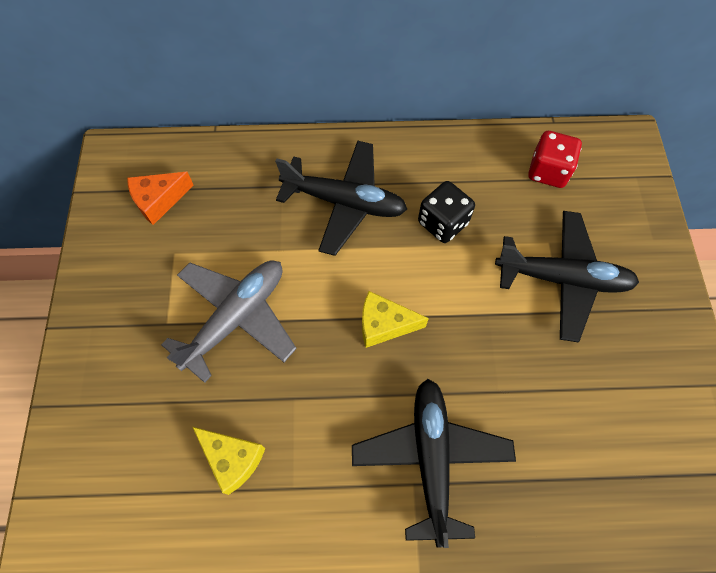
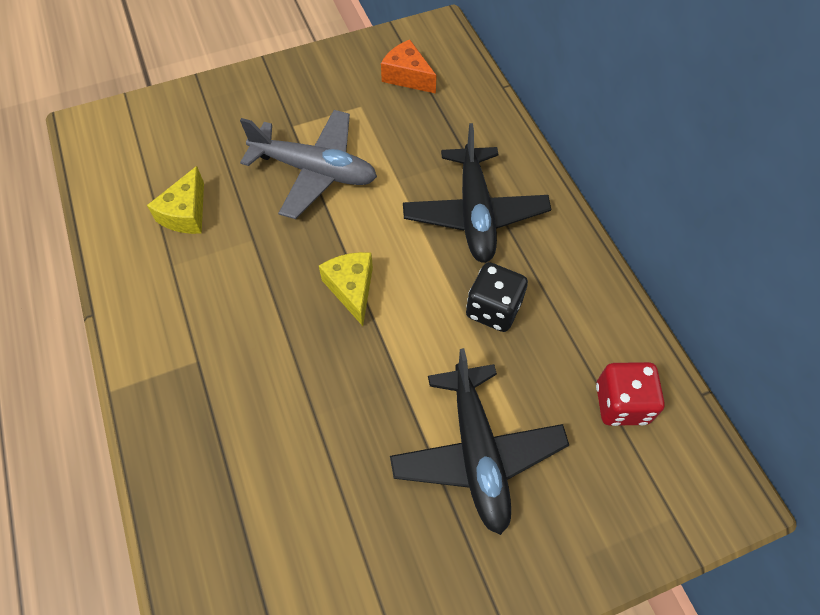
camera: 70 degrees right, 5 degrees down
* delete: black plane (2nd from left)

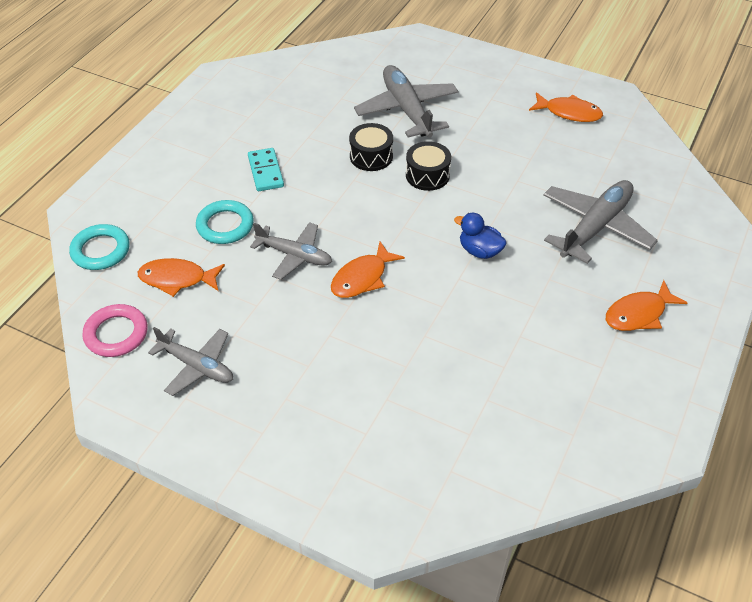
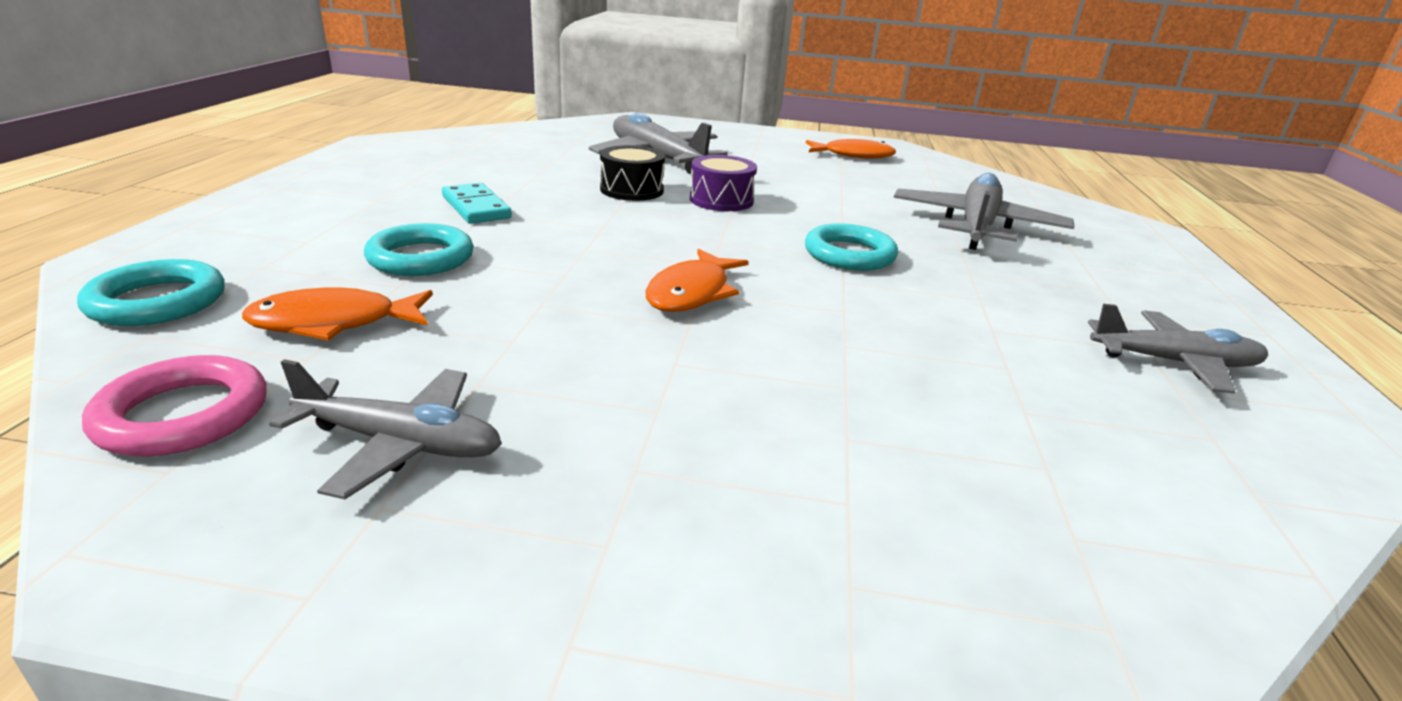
camera: 20 degrees left, 20 degrees down
* delete: orange fish (4th from left)
* move: grey plane (2nd from left in the first image) to grey plane (4th from left)
* replace: blue duck to turquoise ring (3rd from left)
* recolor: black drum (2nd from left) to purple drum

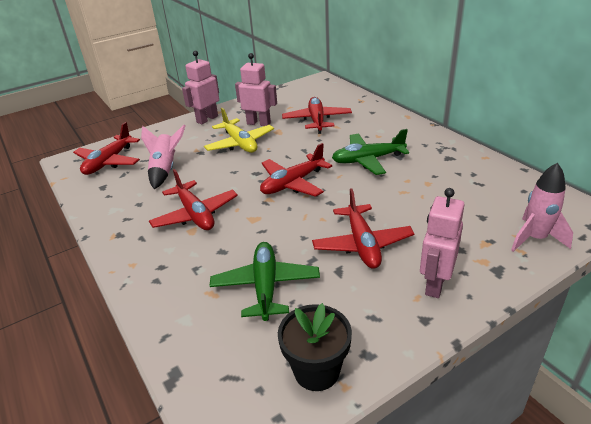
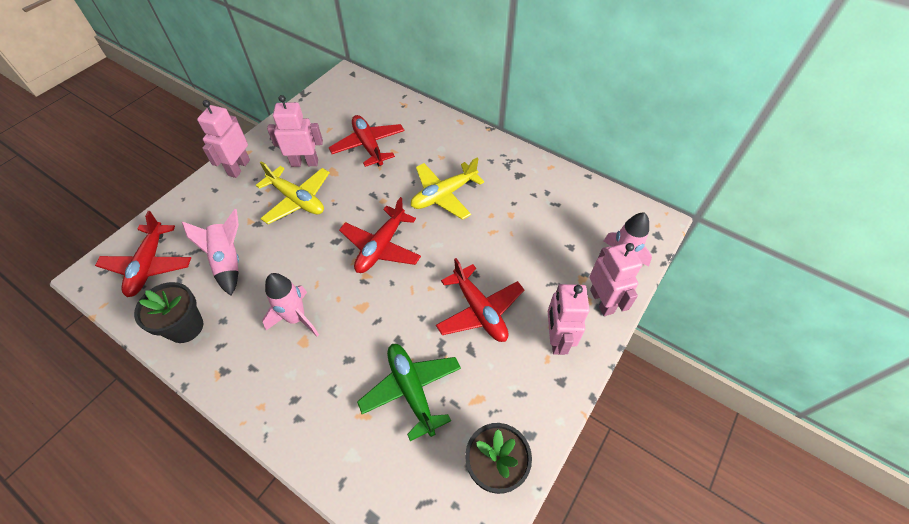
camera: 25 degrees left, 20 degrees up
* insert: black flower pot (1st from left)
* insert: pink robot (4th from left)
* replace: red plane (2nd from left) to pink rocket (2nd from left)
* recolor: green plane (2nd from left) to yellow plane (2nd from left)

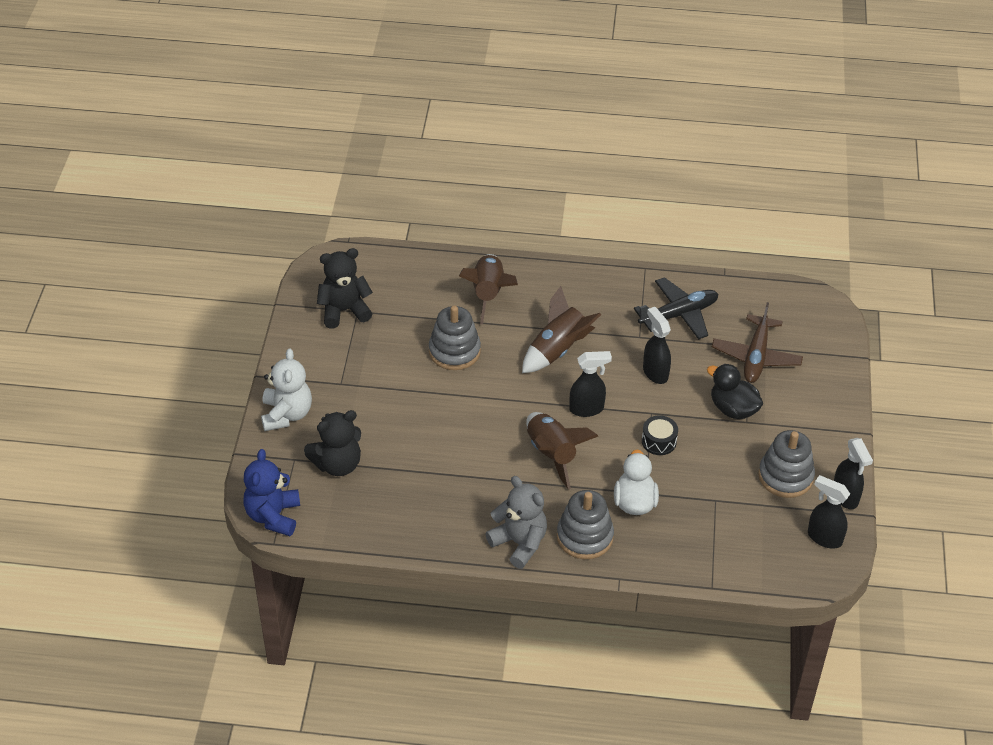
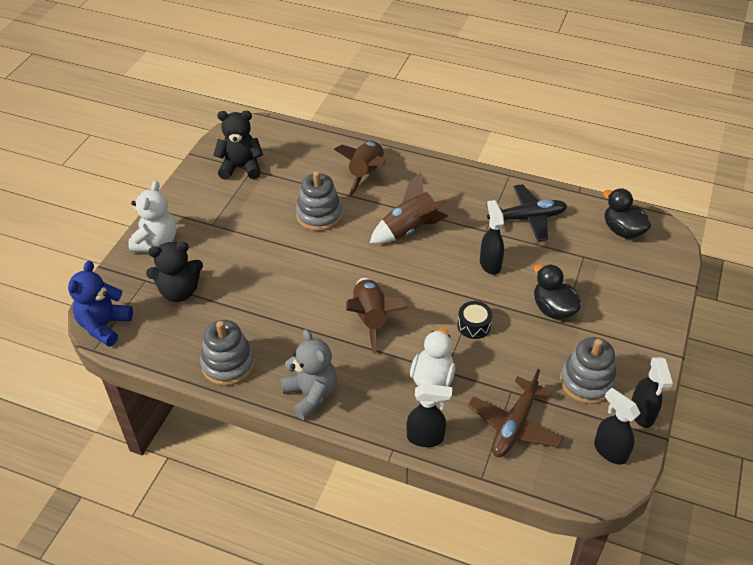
camera: 15 degrees right, 0 degrees up
* insert: black duck (2nd from left)
* move: grey stacking toy (2nd from left in the first image) to grey stacking toy (1st from left)
* move: black spray bottle (1st from left)
* move: brown plane

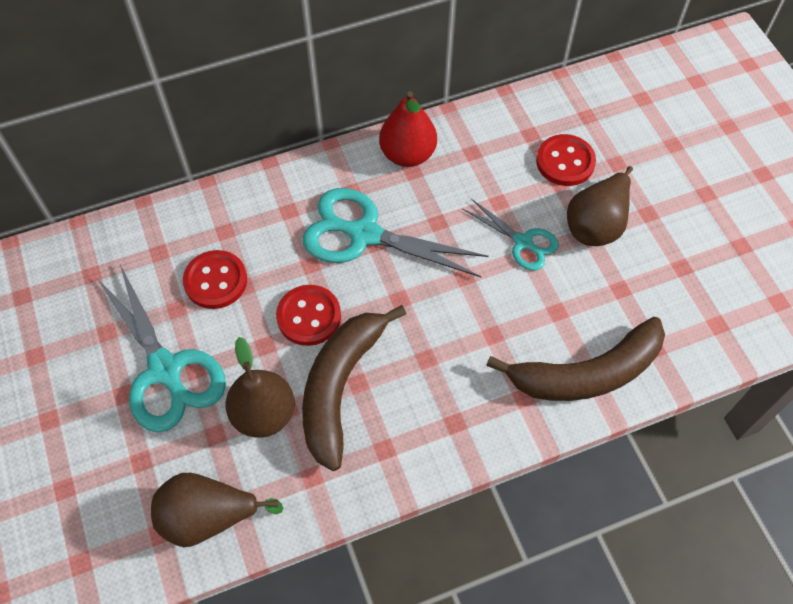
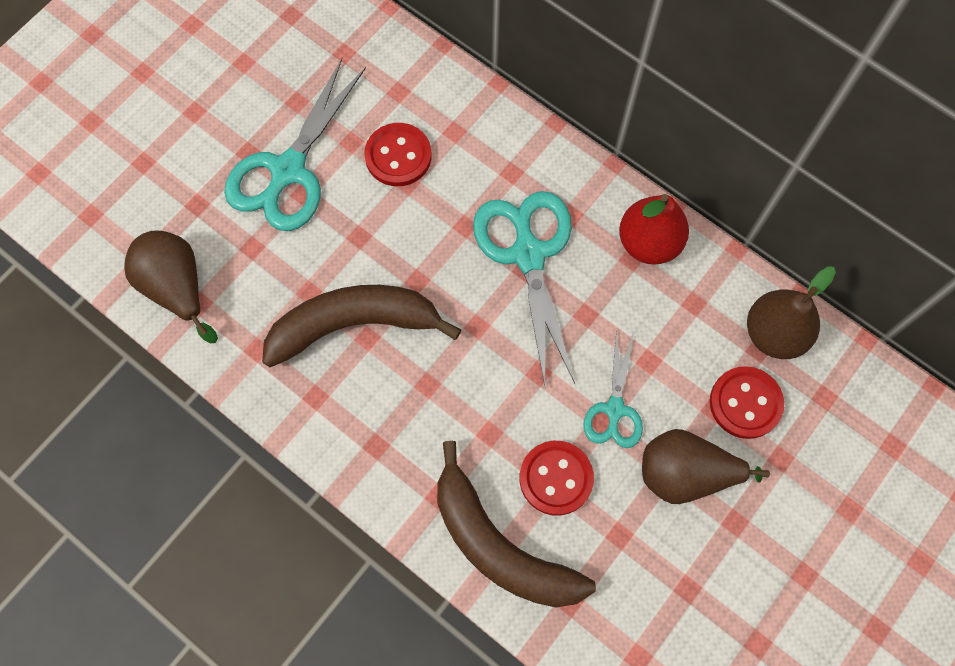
camera: 60 degrees right, 10 degrees up
* move: brown pear (2nd from left in the first image) to brown pear (3rd from left)
* move: red button (2nd from left)

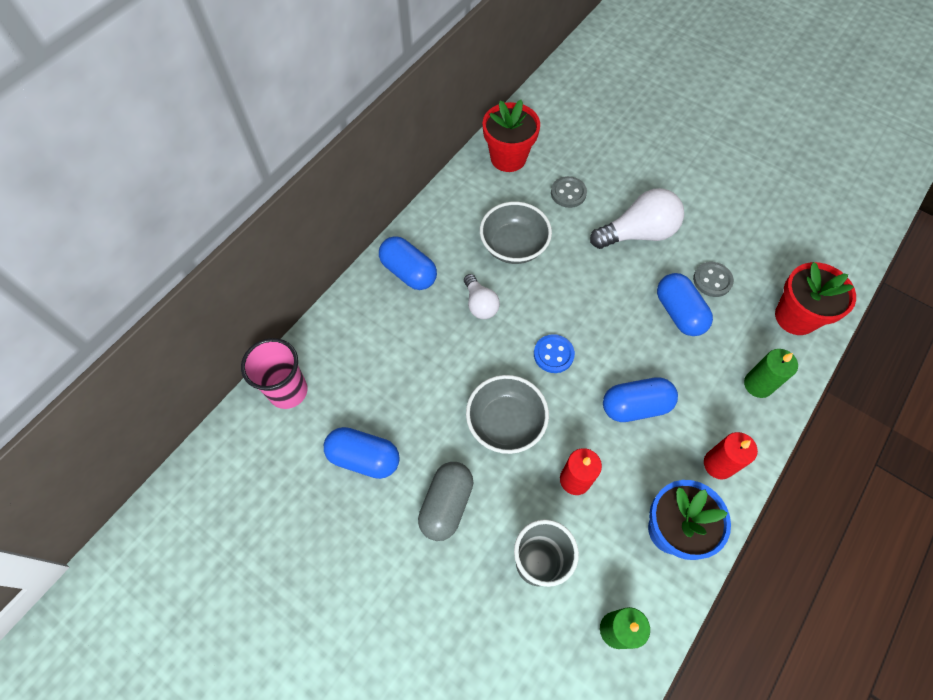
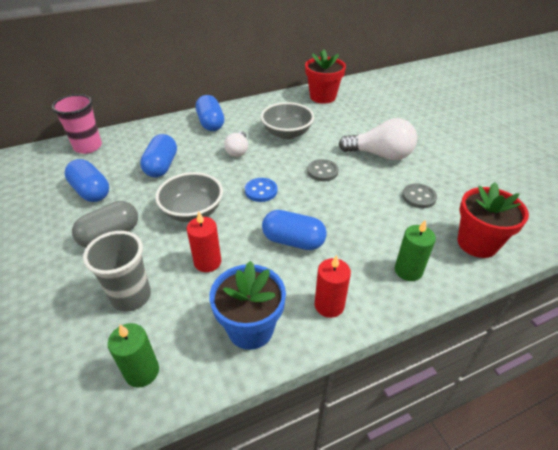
camera: 30 degrees right, 20 degrees down
* move: grey button (1st from left)
* move: blue capsule (4th from left in the first image) to blue capsule (2nd from left)

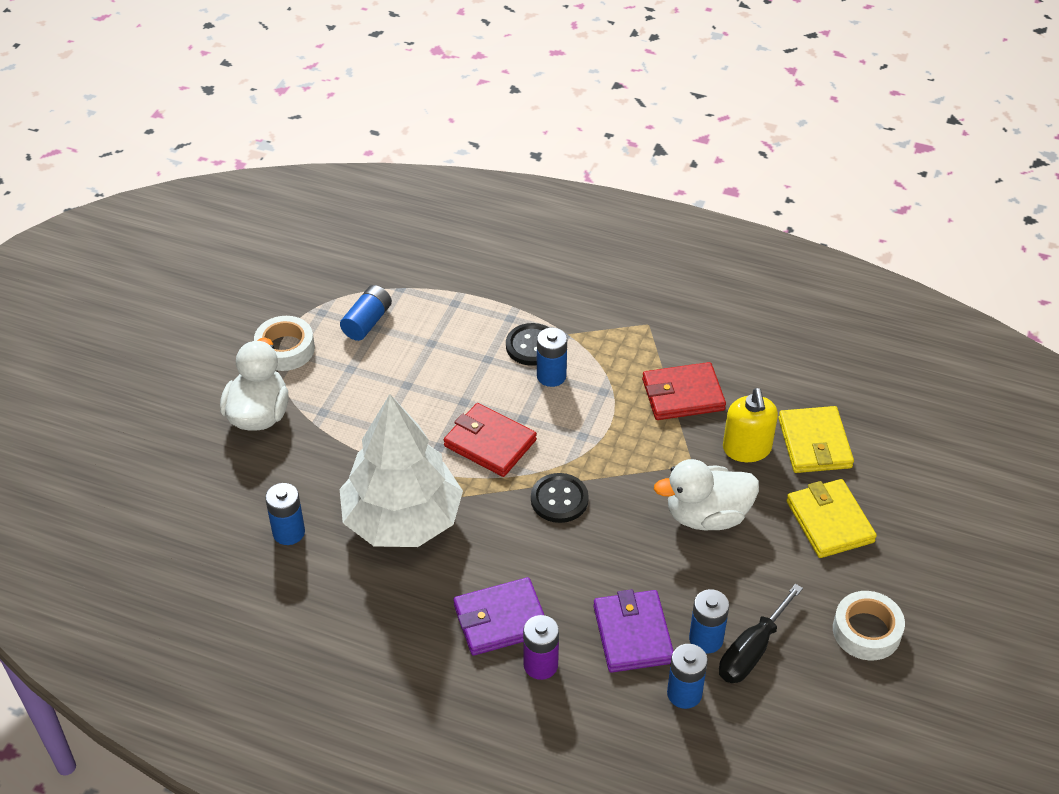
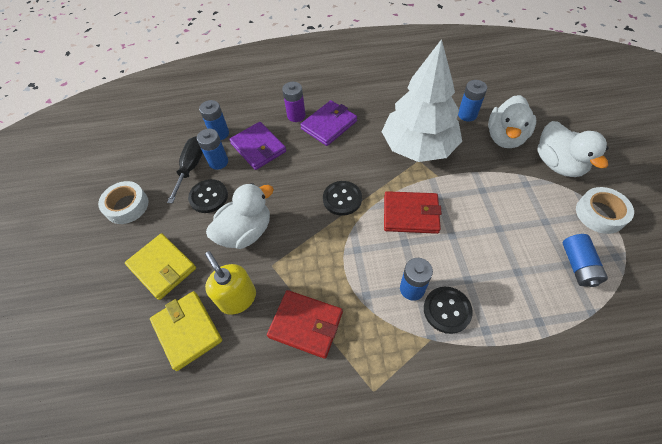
camera: 155 degrees right, 10 degrees up
* insert: black button (1st from left)
* insert: white duck (2nd from left)
* rotate: red wallet (2nd from left in the first image) 60 degrees clockwise

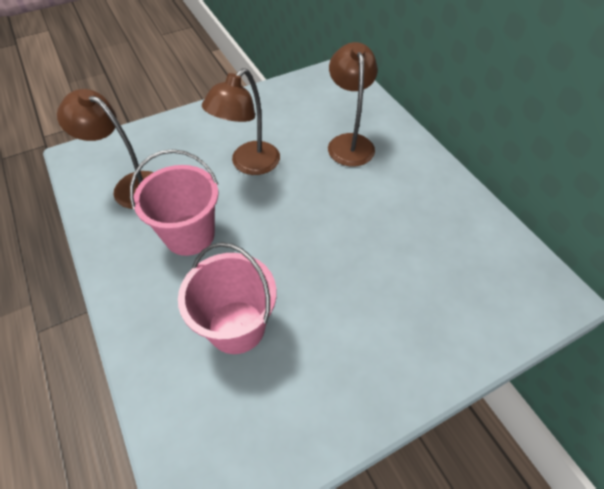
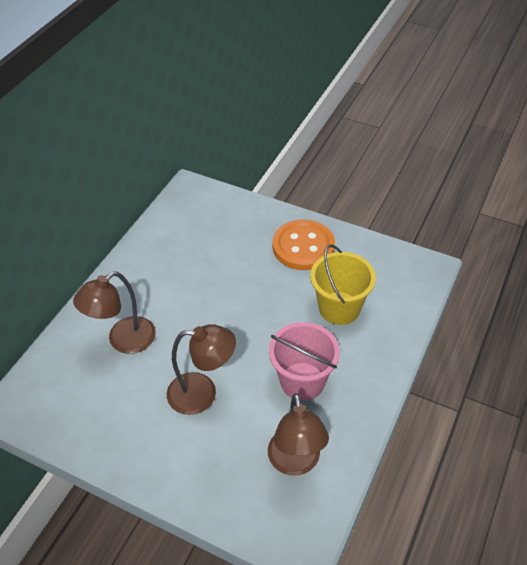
camera: 125 degrees left, 5 degrees down
* insert: orange button
* recolor: pink bucket (2nd from left) to yellow bucket

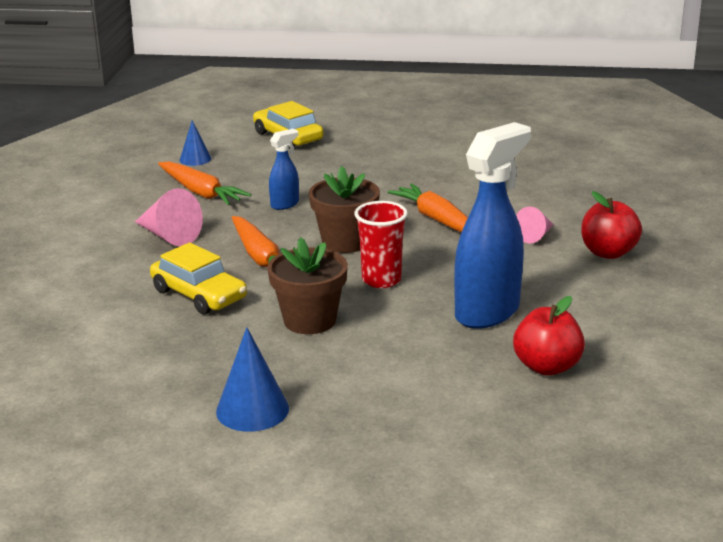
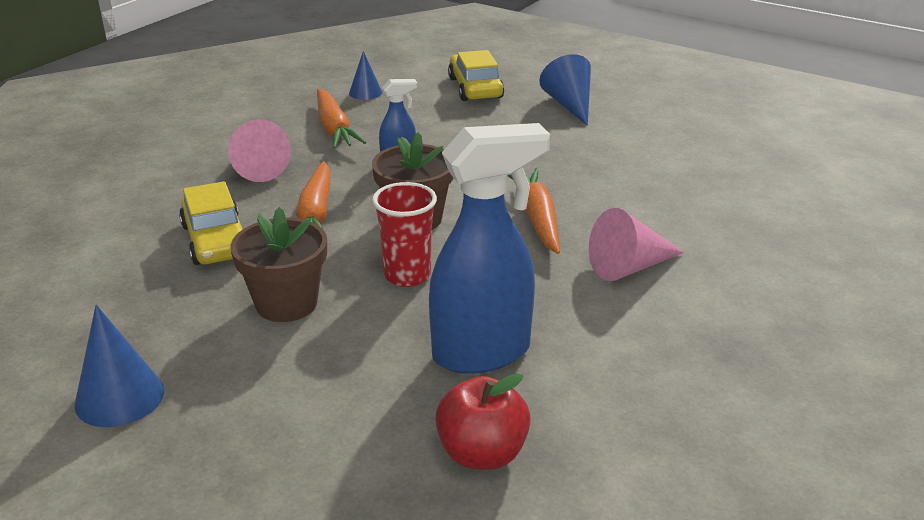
camera: 25 degrees right, 5 degrees up
* delete: red apple (2nd from left)
* insert: blue cone (3rd from left)
* resize: pink cone (2nd from left) x1.57

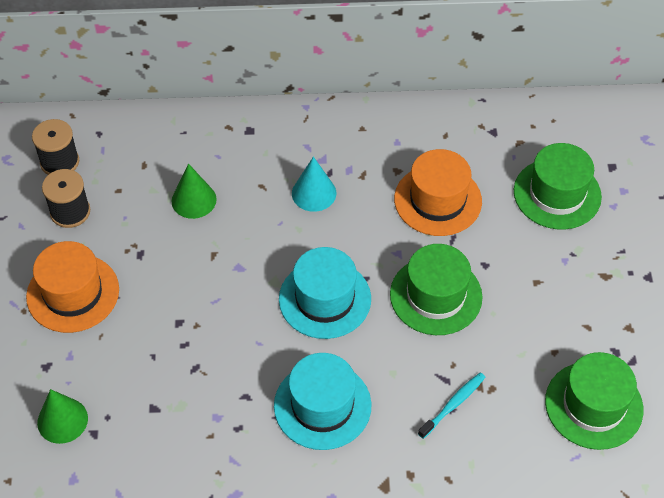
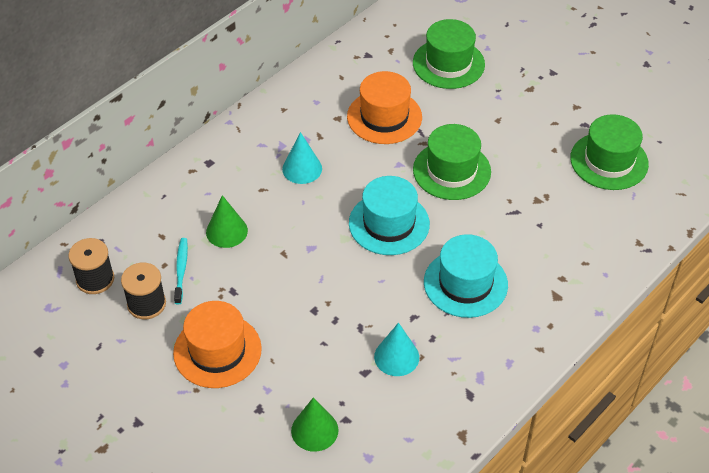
camera: 45 degrees left, 5 degrees down
* insert: turquoise cone (2nd from left)
* move: turquoise toothbrush

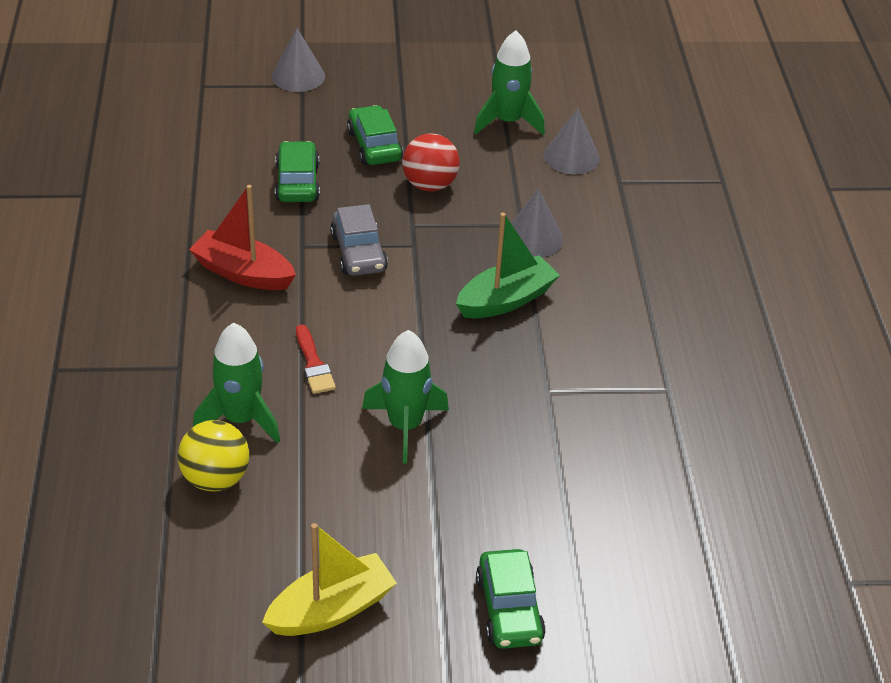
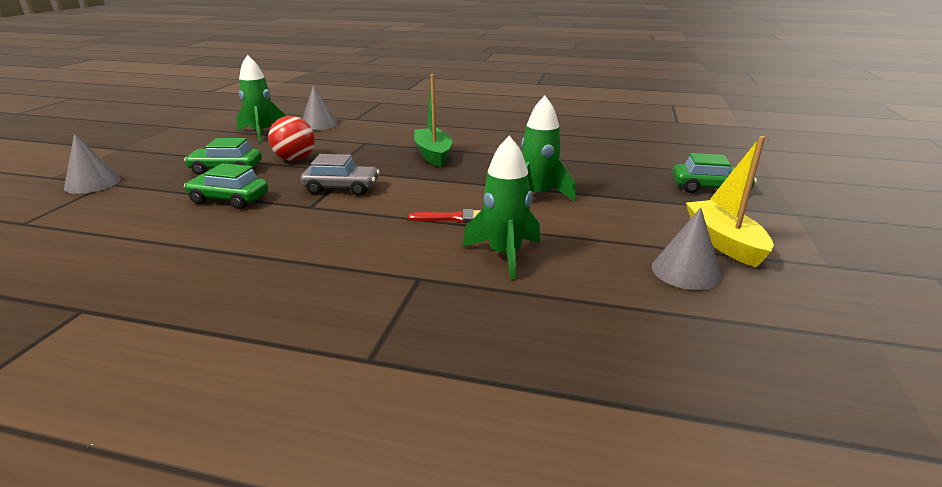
camera: 70 degrees left, 15 degrees down
* delete: yellow ball
* delete: red boat
* move: grey cone (2nd from left in the first image) to grey cone (3rd from left)

